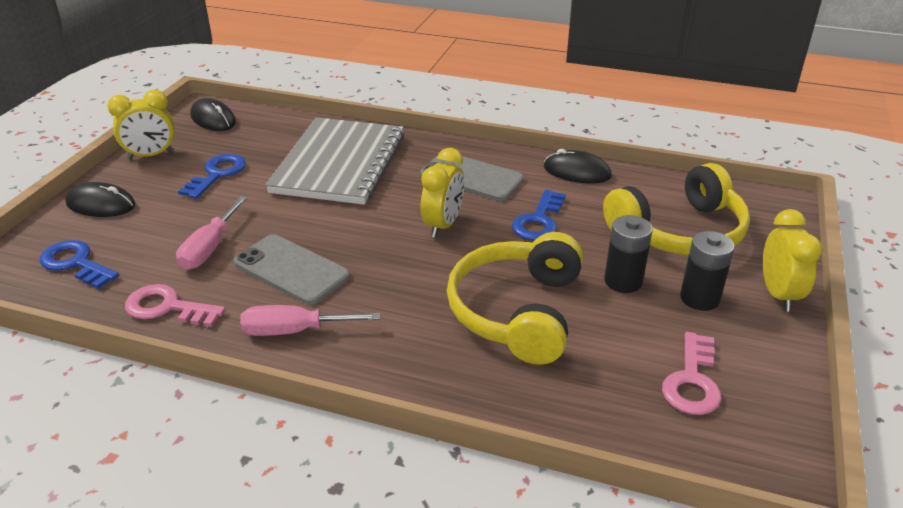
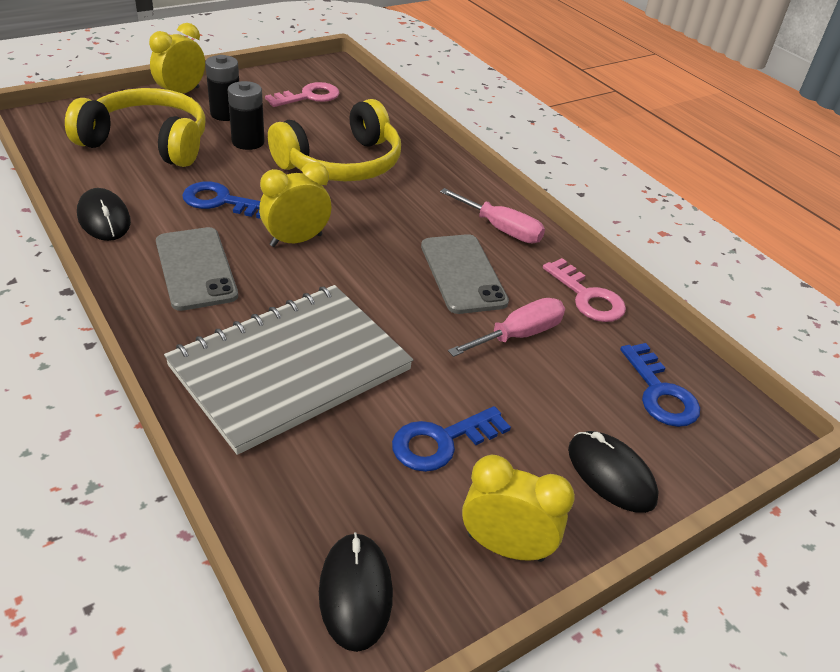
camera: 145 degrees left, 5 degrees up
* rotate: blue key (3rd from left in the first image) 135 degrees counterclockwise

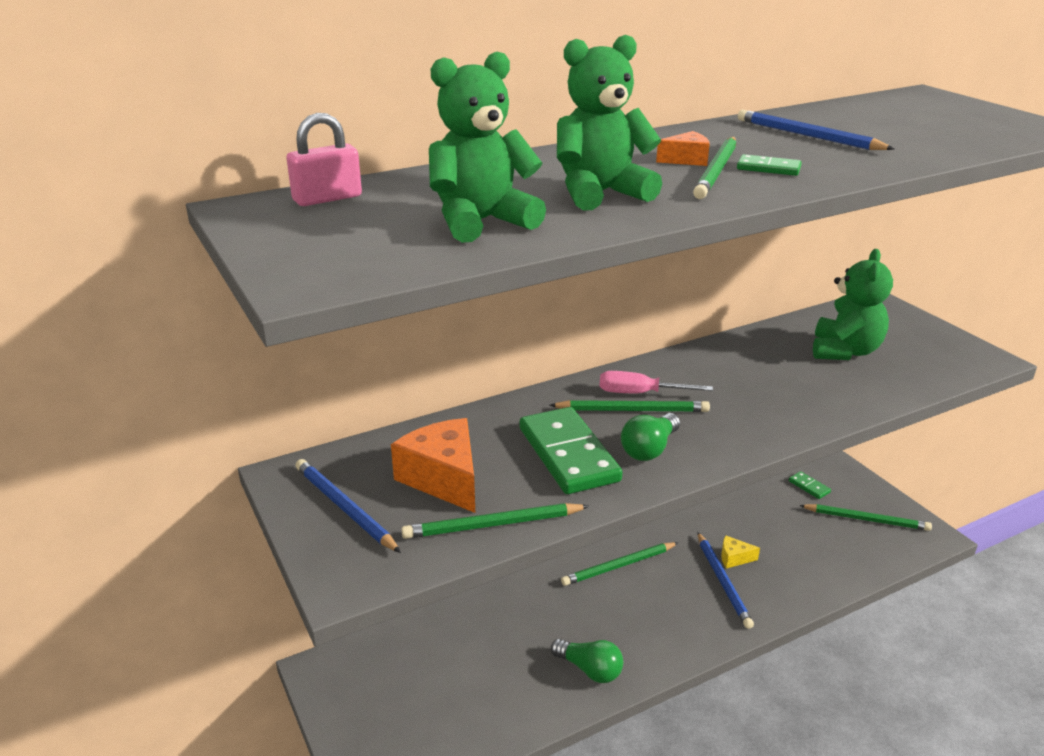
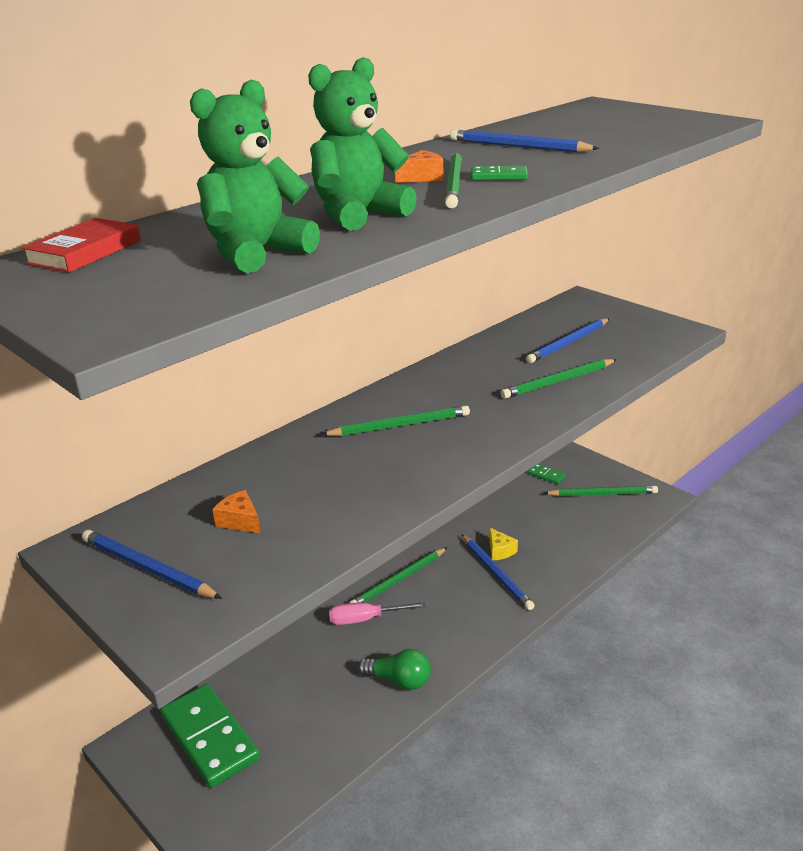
camera: 15 degrees left, 0 degrees up
* delete: green light bulb (2nd from left)
* move: green pencil (1st from left in the first image) to green pencil (4th from left)
* move: green domino (1st from left)
* move: pink screwdriver
* replace: pink padlock to red book
* replace: green teddy bear (3rd from left) to blue pencil (4th from left)
* rotate: yellow cheese 105 degrees counterclockwise
* resize: orange cheese (1st from left) x0.49

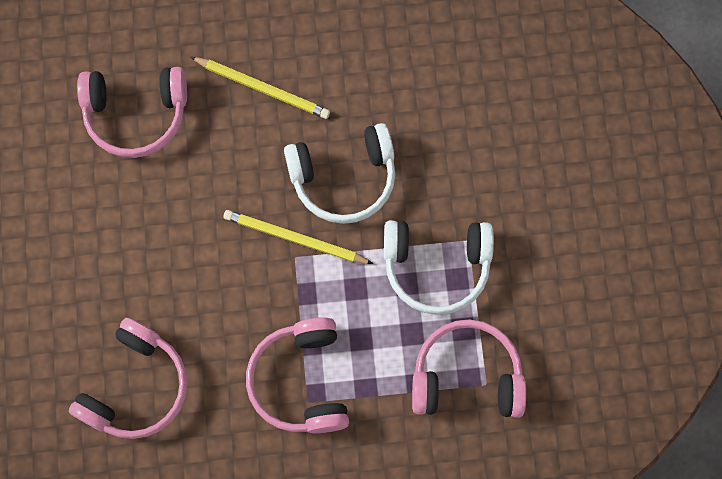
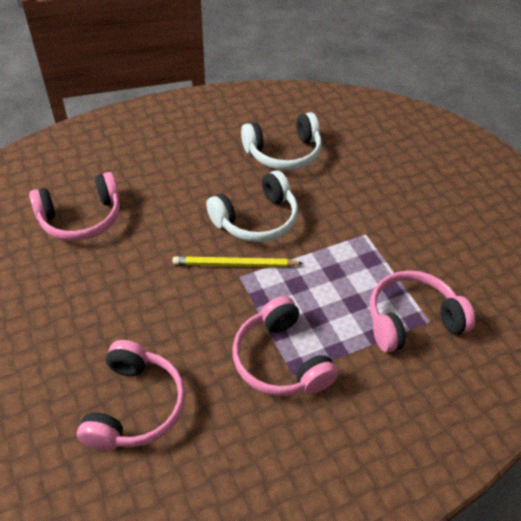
camera: 20 degrees left, 25 degrees down
* delete: yellow pencil (1st from left)
* move: white headphones (2nd from left)

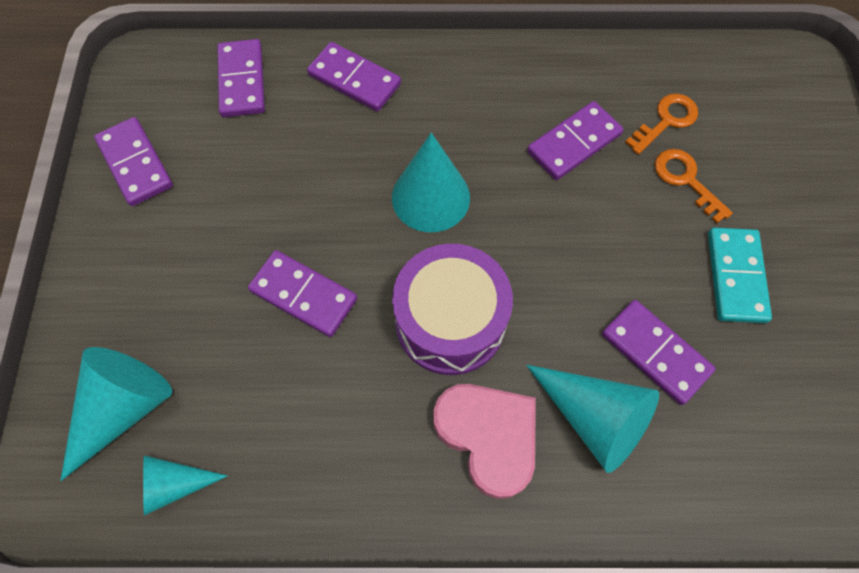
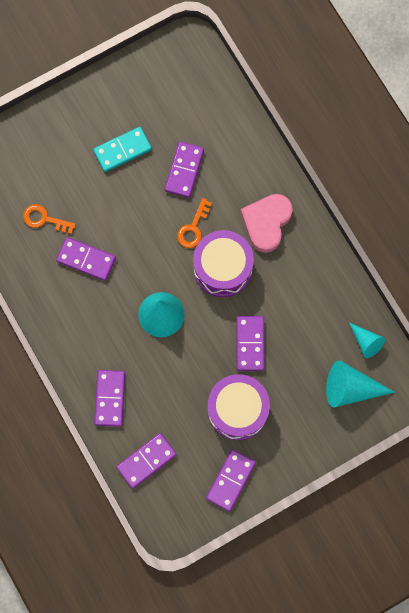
camera: 120 degrees left, 10 degrees up
* delete: turquoise cone (4th from left)
* insert: purple drum (2nd from left)
* move: orange key (2nd from left)

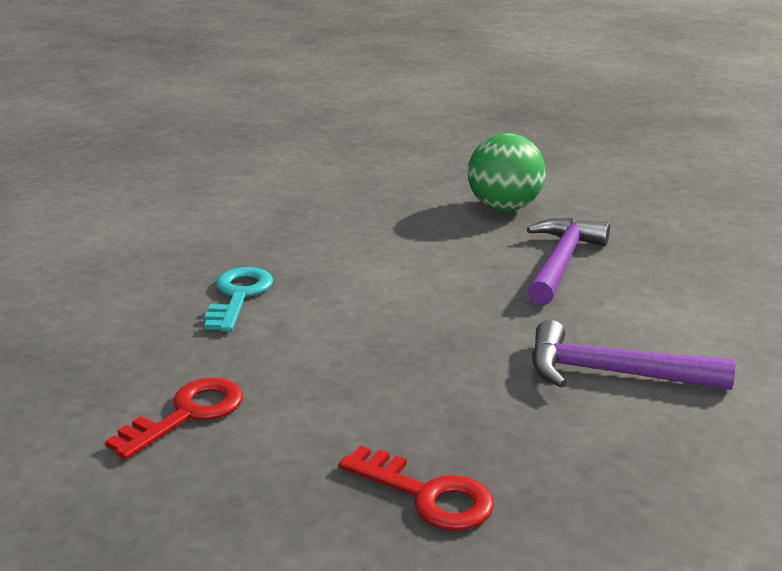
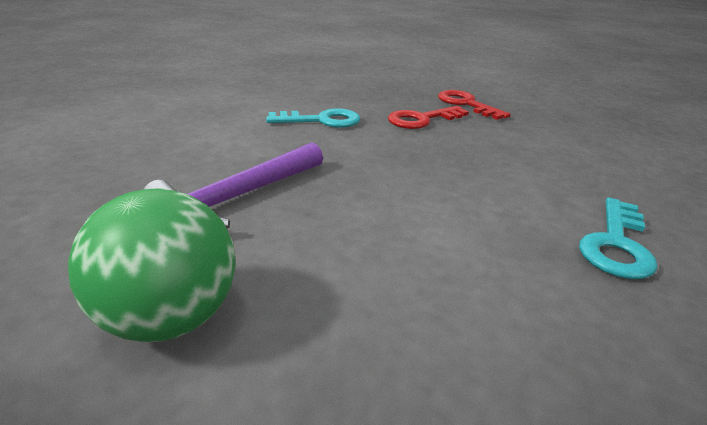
camera: 160 degrees left, 5 degrees up
* move: red key (1st from left)
* replace: purple hammer (2nd from left) to turquoise key (1st from left)

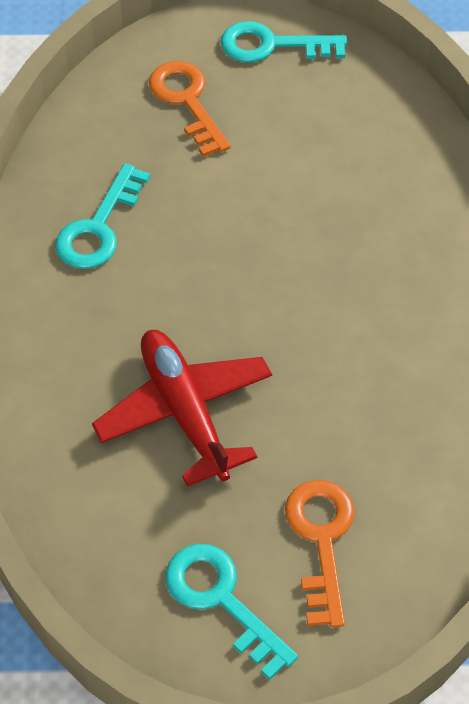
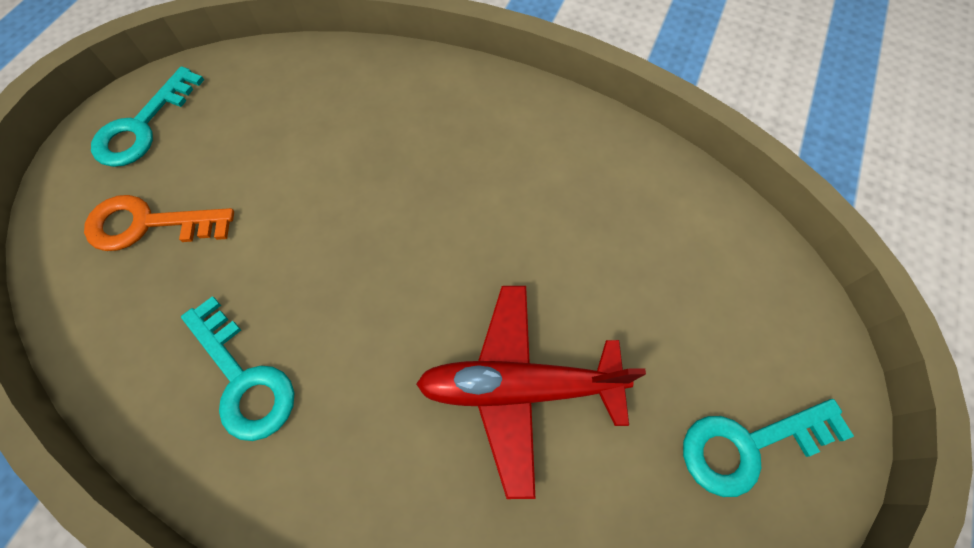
camera: 65 degrees left, 10 degrees up
* delete: orange key (2nd from left)

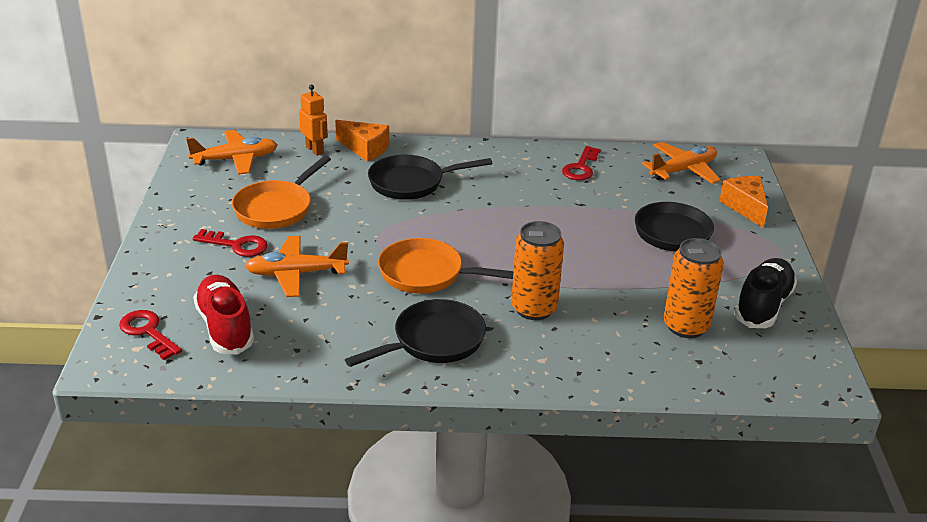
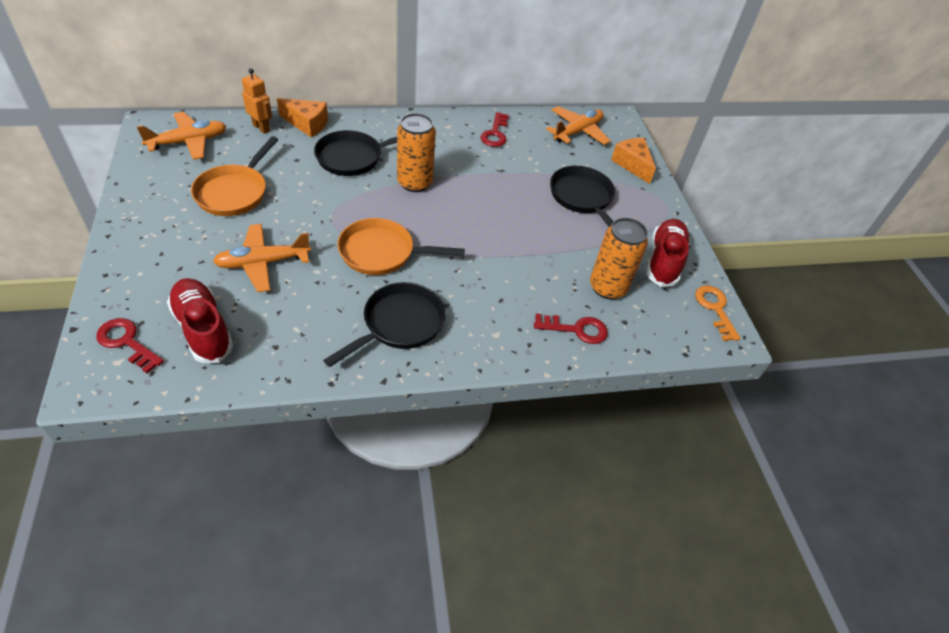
camera: 15 degrees left, 15 degrees up
* insert: orange key
* move: red key (2nd from left in the first image) to red key (3rd from left)
* move: orange can (1st from left)
* recolor: black shoe to red shoe (2nd from left)

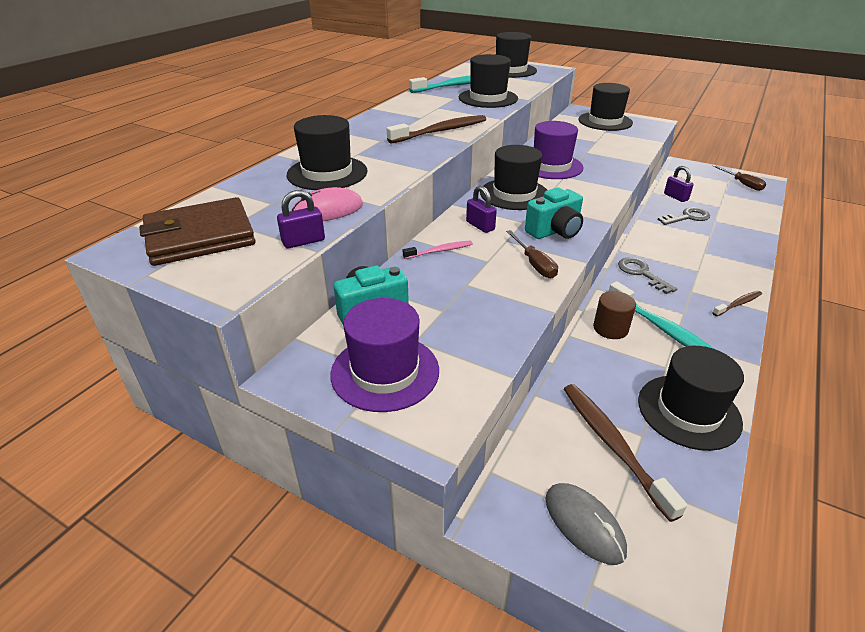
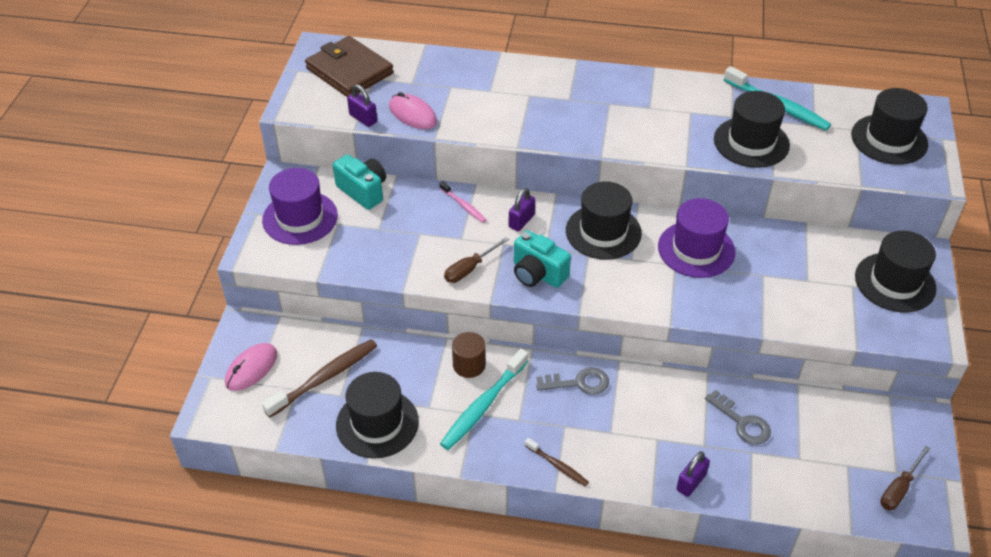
camera: 70 degrees right, 10 degrees up
* delete: black hat (1st from left)
* delete: brown toothbrush (1st from left)
* move: purple padlock (3rd from left)
* recolor: grey mouse to pink mouse (1st from left)
* rotate: grey key (1st from left) 45 degrees clockwise

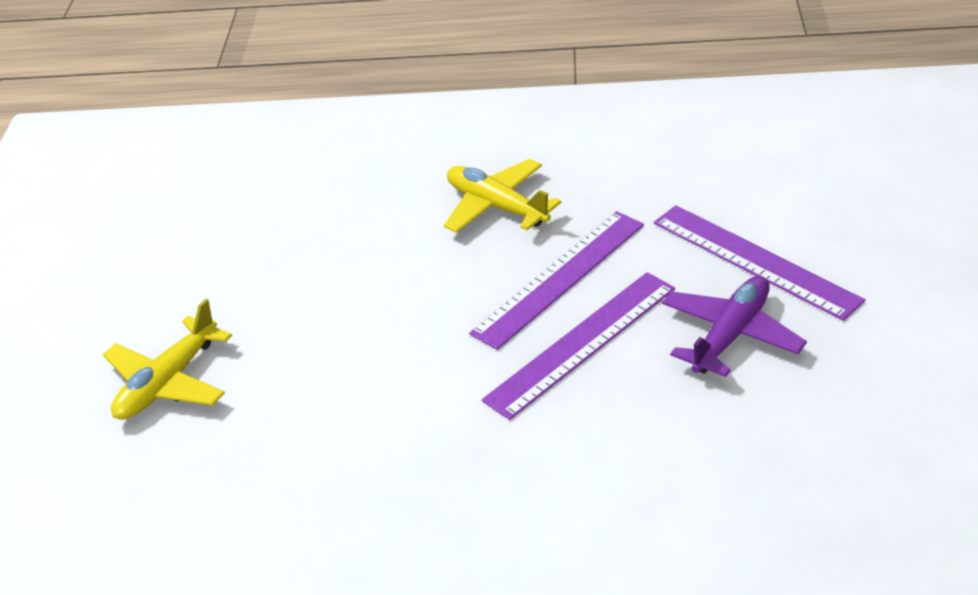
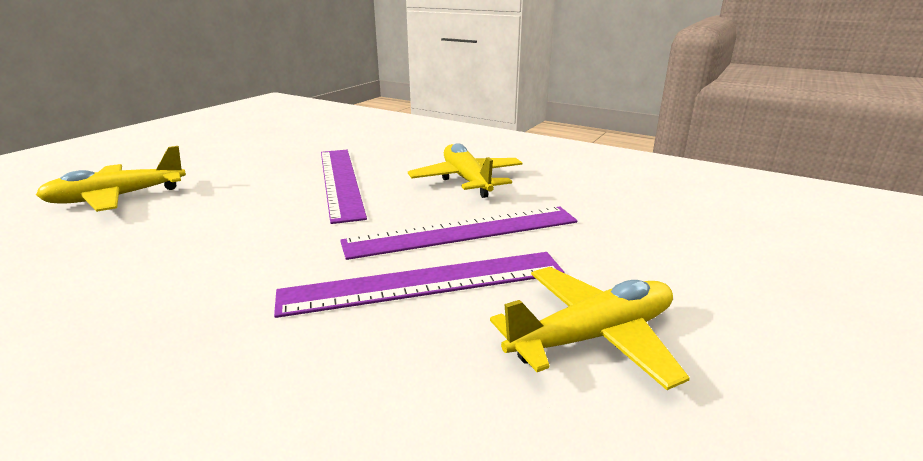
camera: 25 degrees right, 15 degrees down
* move: purple ruler (3rd from left in the first image) to purple ruler (1st from left)
* recolor: purple plane to yellow plane (3rd from left)

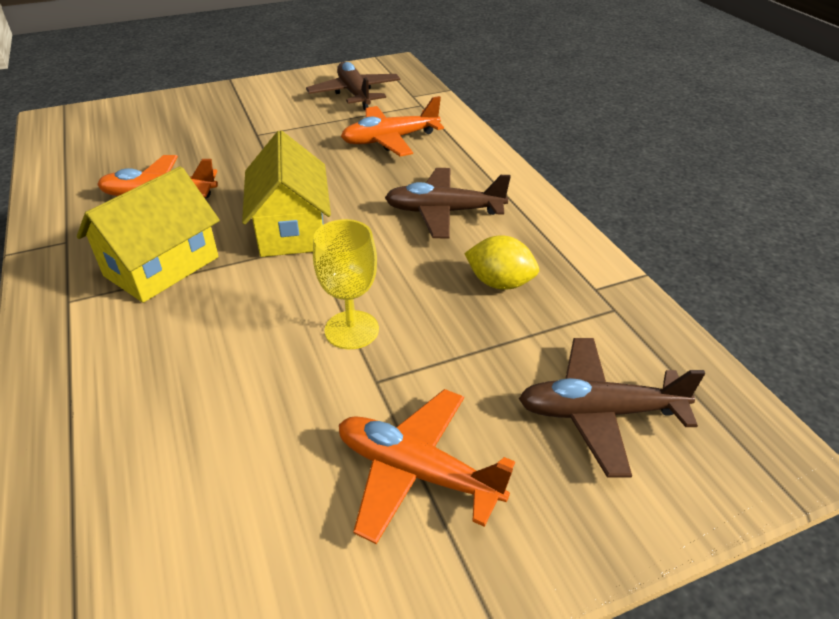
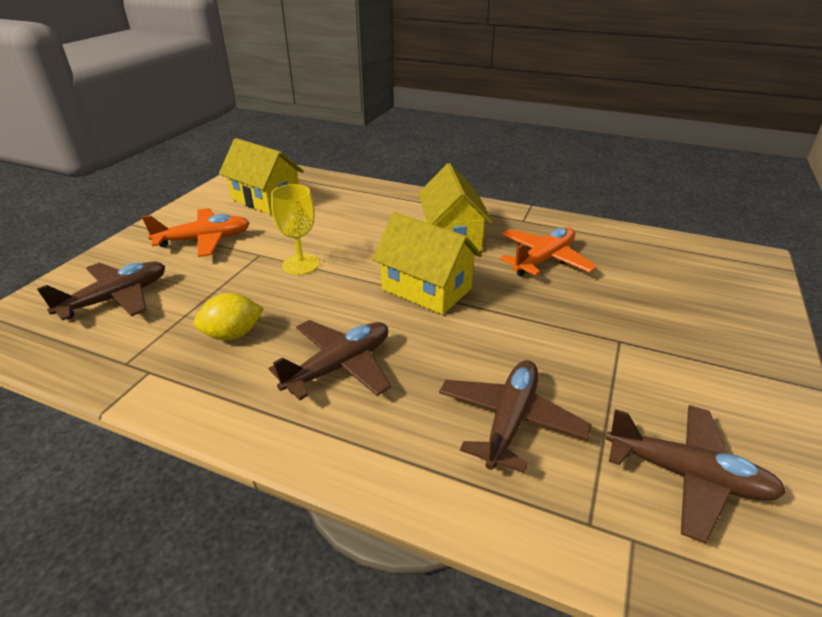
camera: 135 degrees right, 5 degrees down
* insert: yellow house (1st from left)
* recolor: orange plane (2nd from left) to brown plane (3rd from left)

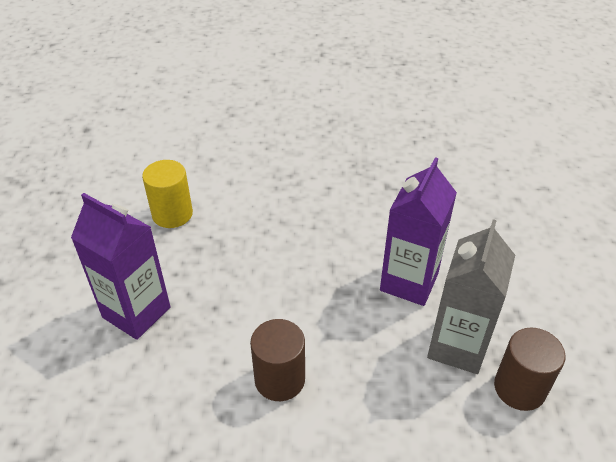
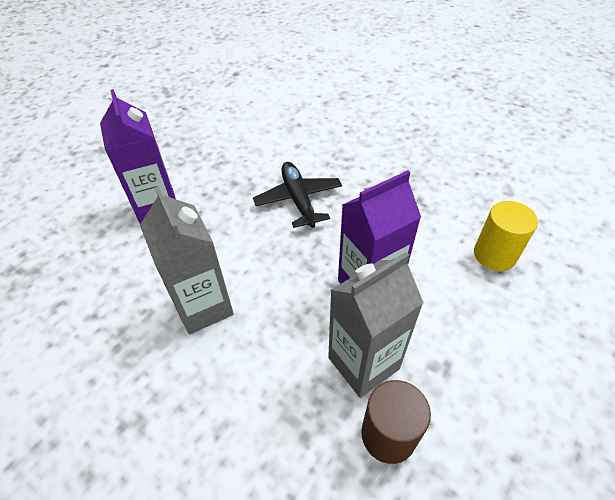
camera: 35 degrees right, 5 degrees up
* insert: black plane
* move: yellow cylinder
* replace: brown cylinder (1st from left) to grey carton (1st from left)

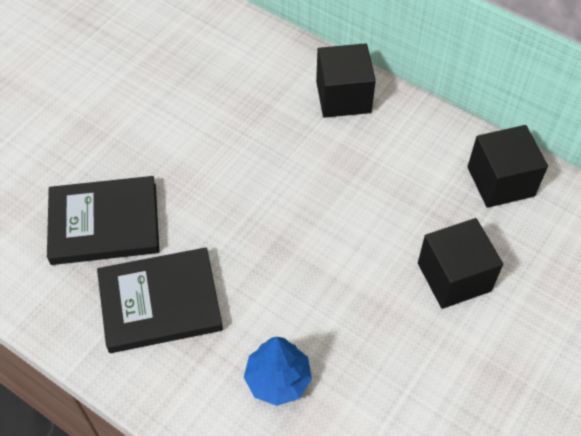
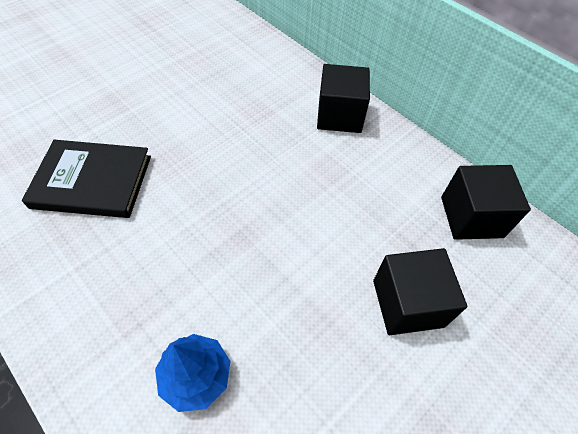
camera: 10 degrees right, 0 degrees up
* delete: black book (2nd from left)

